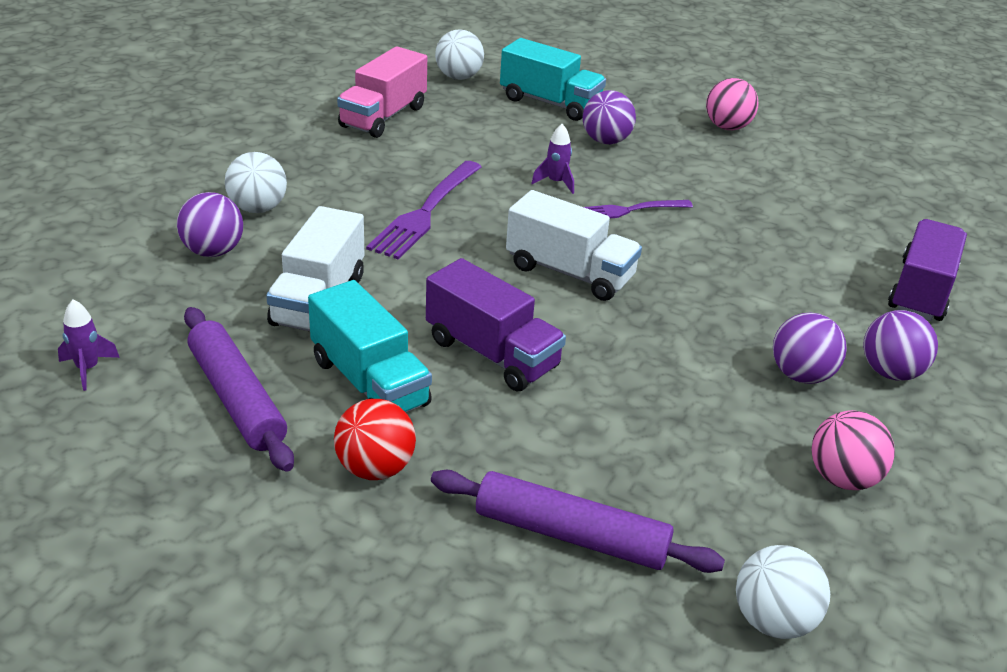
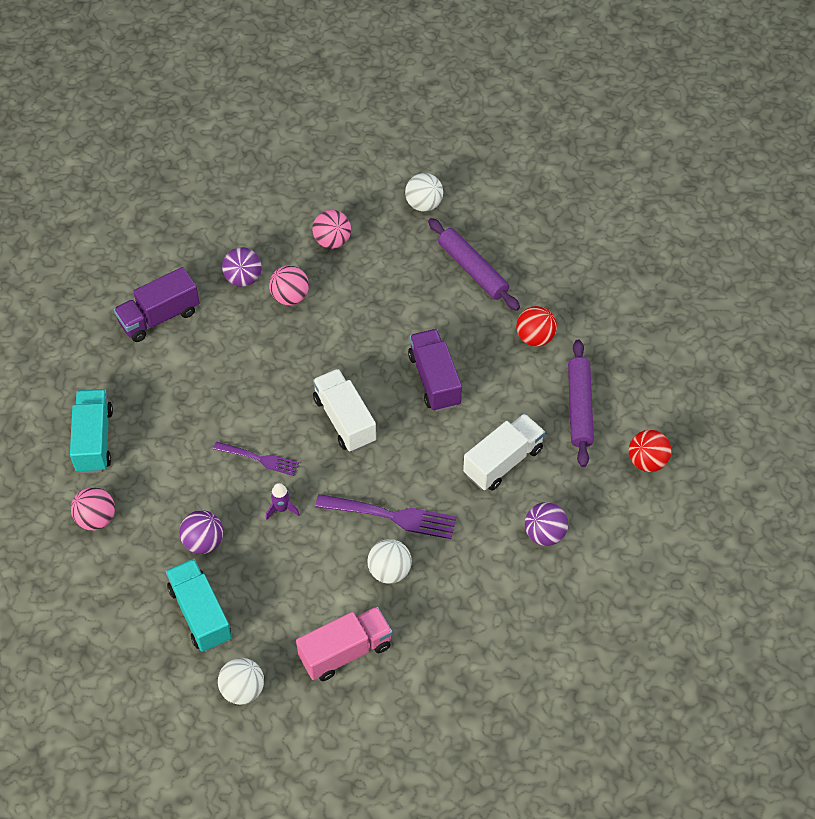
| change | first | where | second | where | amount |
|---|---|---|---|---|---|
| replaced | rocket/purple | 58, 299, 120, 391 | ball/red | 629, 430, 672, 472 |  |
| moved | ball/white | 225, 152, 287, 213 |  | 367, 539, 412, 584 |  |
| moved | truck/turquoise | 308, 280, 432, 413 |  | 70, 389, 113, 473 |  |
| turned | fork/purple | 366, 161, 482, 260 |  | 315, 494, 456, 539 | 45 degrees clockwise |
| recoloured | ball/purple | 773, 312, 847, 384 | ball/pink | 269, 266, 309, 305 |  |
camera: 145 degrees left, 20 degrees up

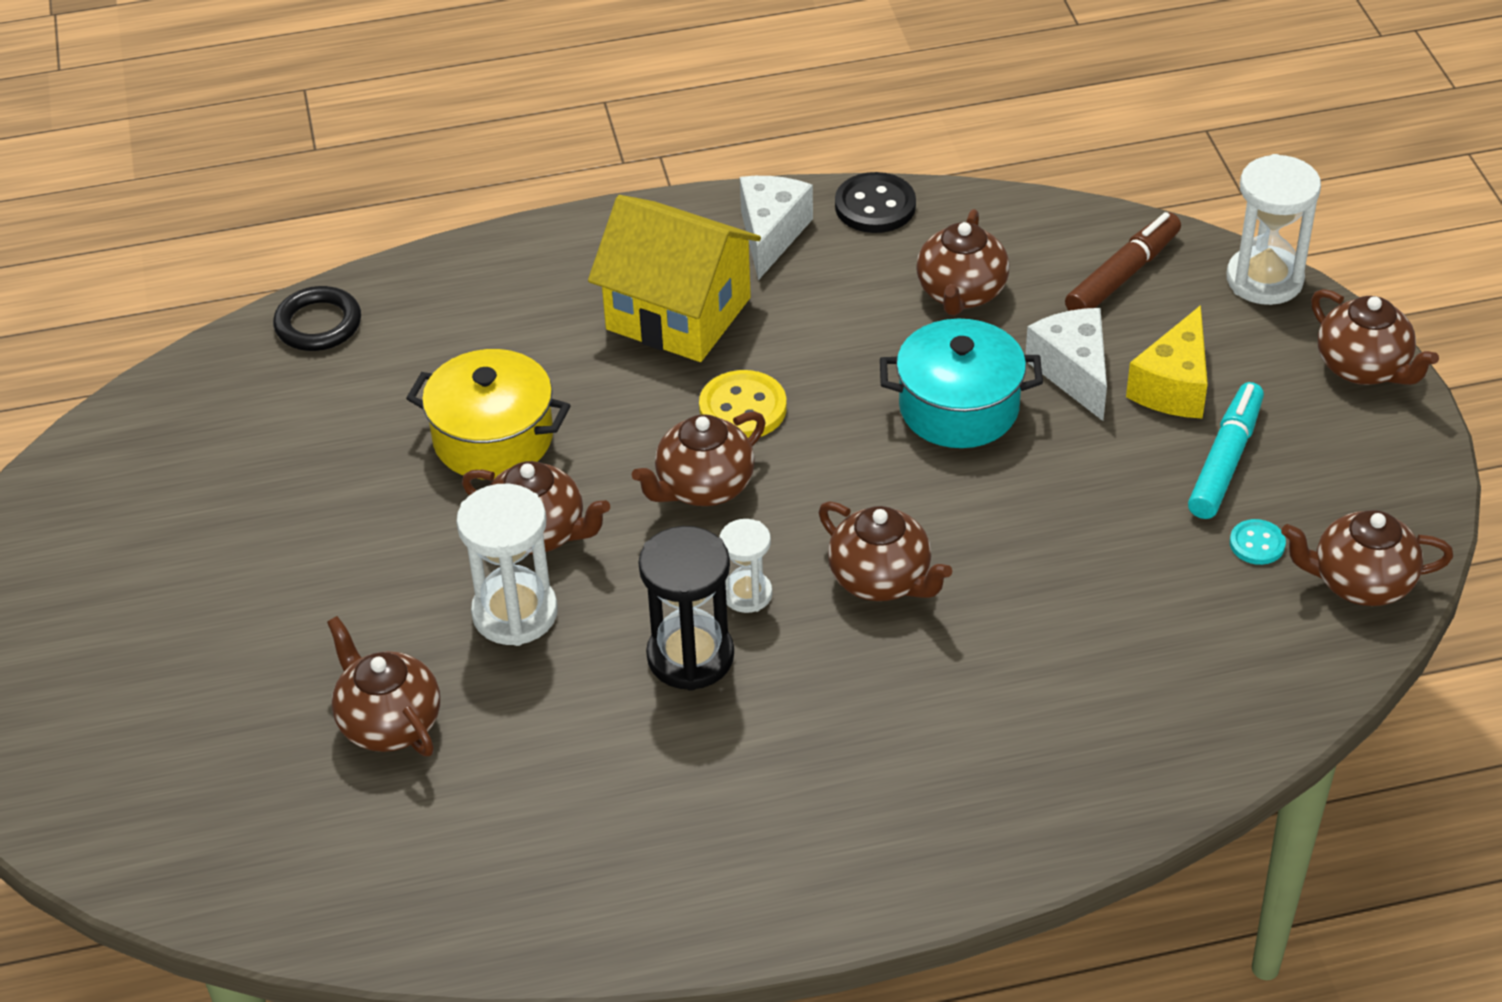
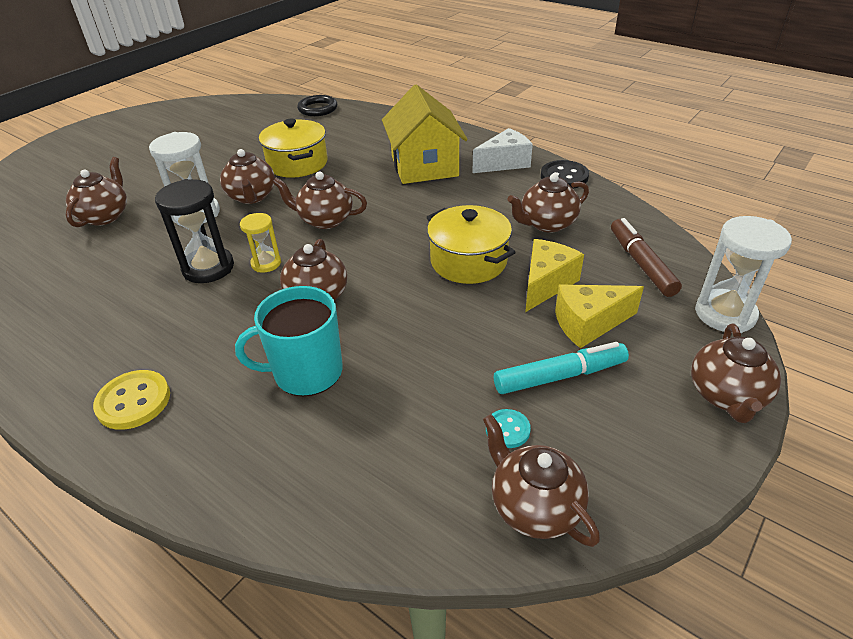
| change | first | where | second | where | amount |
|---|---|---|---|---|---|
| moved | button/yellow | 699, 370, 787, 438 |  | 93, 370, 170, 430 |  |
| recoloured | hourglass/white | 719, 519, 772, 613 | hourglass/yellow | 240, 213, 281, 272 |  |
| recoloured | pot/turquoise | 880, 319, 1043, 448 | pot/yellow | 427, 205, 516, 284 |  |
| recoloured | cheese/white | 1025, 308, 1107, 421 | cheese/yellow | 525, 239, 584, 312 |  |
| turned | marker/brown | 1065, 212, 1181, 311 |  | 611, 218, 682, 297 | 105 degrees counterclockwise |
| added |  |  | mug/turquoise | 235, 286, 343, 396 |  |
camera: 50 degrees right, 5 degrees down

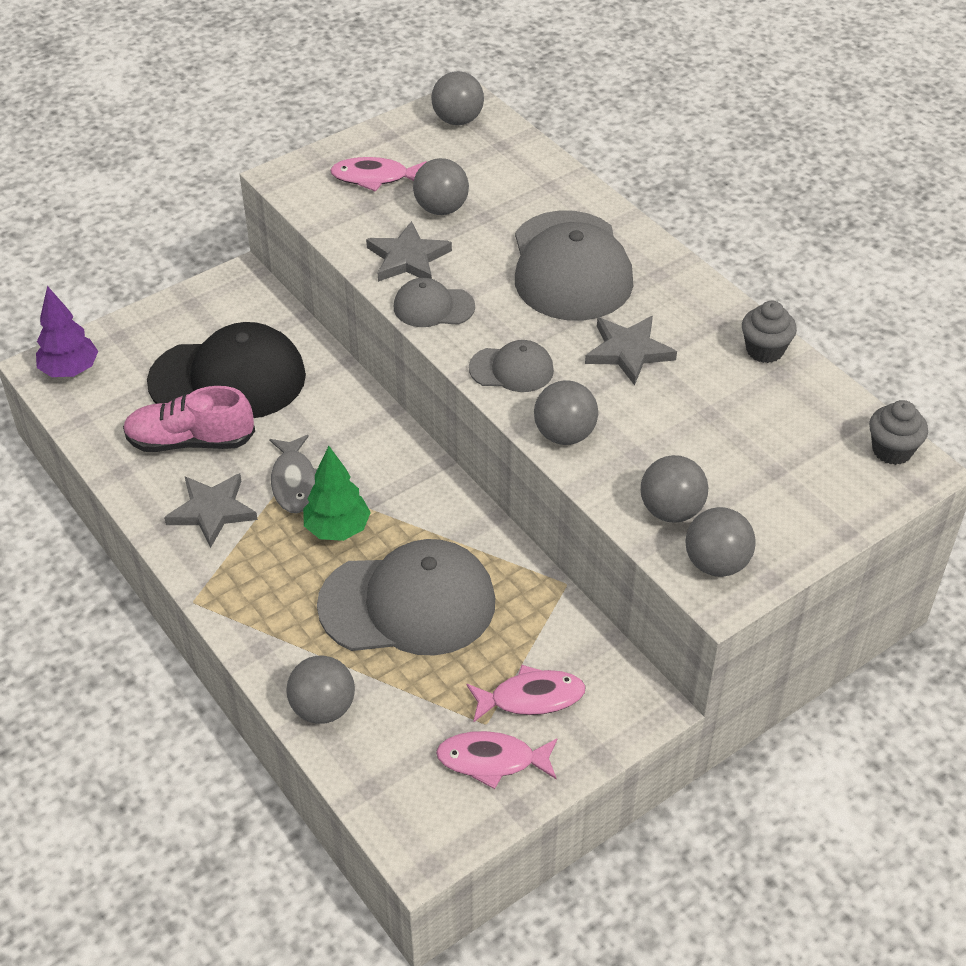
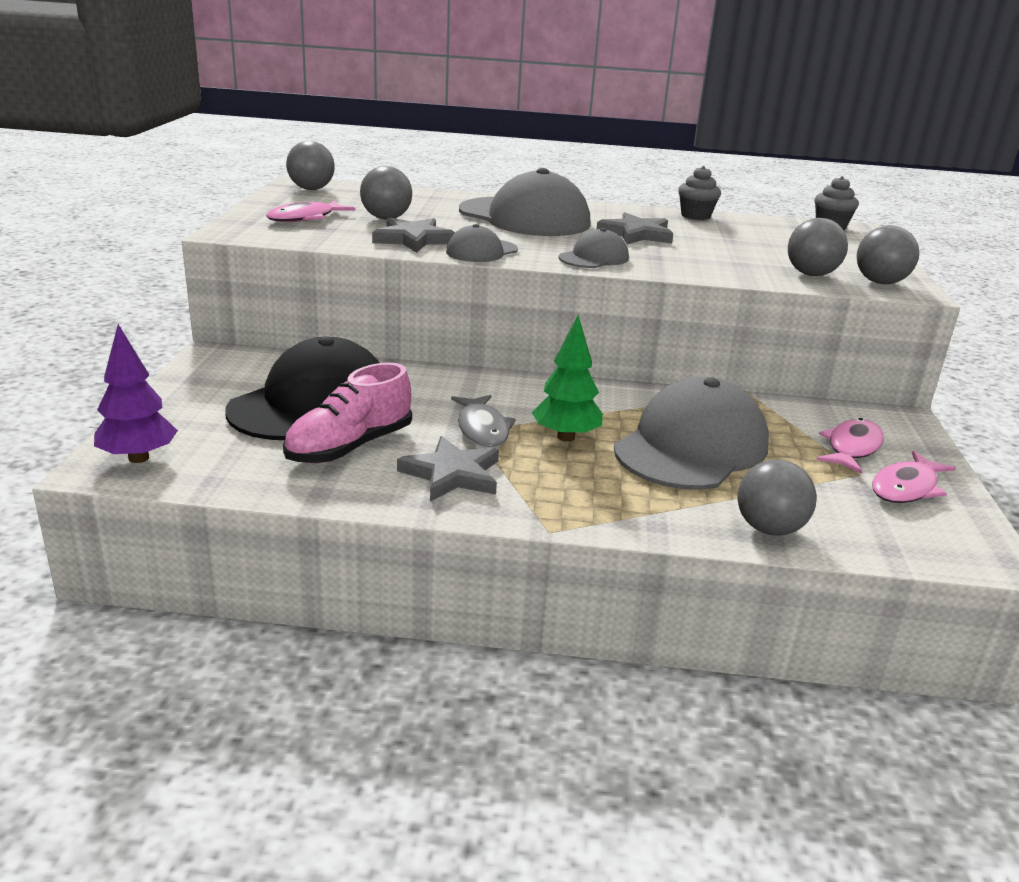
| change | first | where | second | where | amount |
|---|---|---|---|---|---|
| turned | fish/grey | 269, 435, 317, 513 |  | 451, 395, 516, 448 | 45 degrees clockwise |
| removed | ball/grey | 534, 380, 598, 445 |  |  |  |
camera: 50 degrees left, 20 degrees down

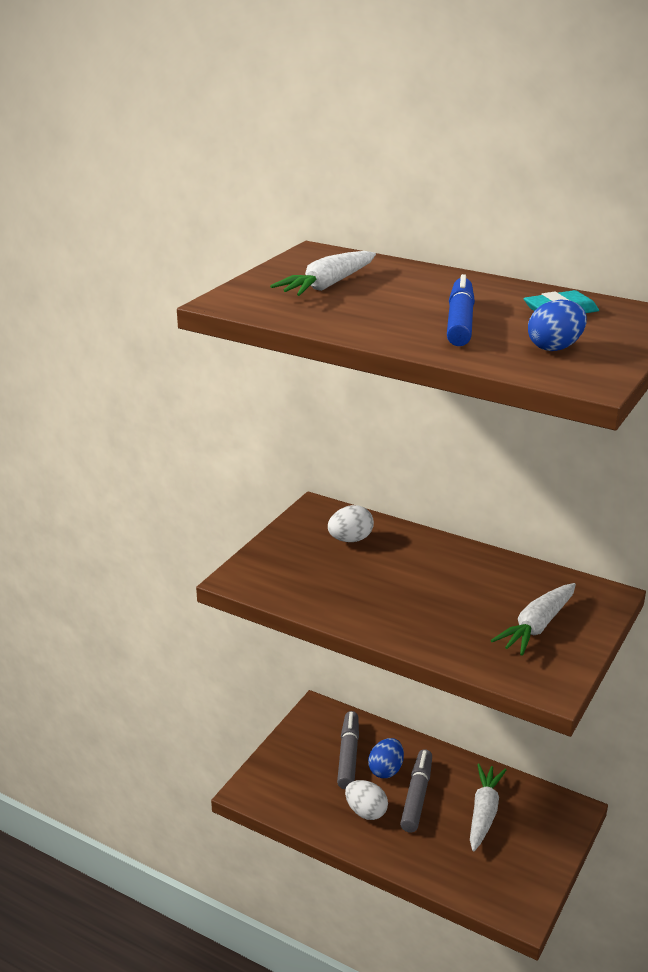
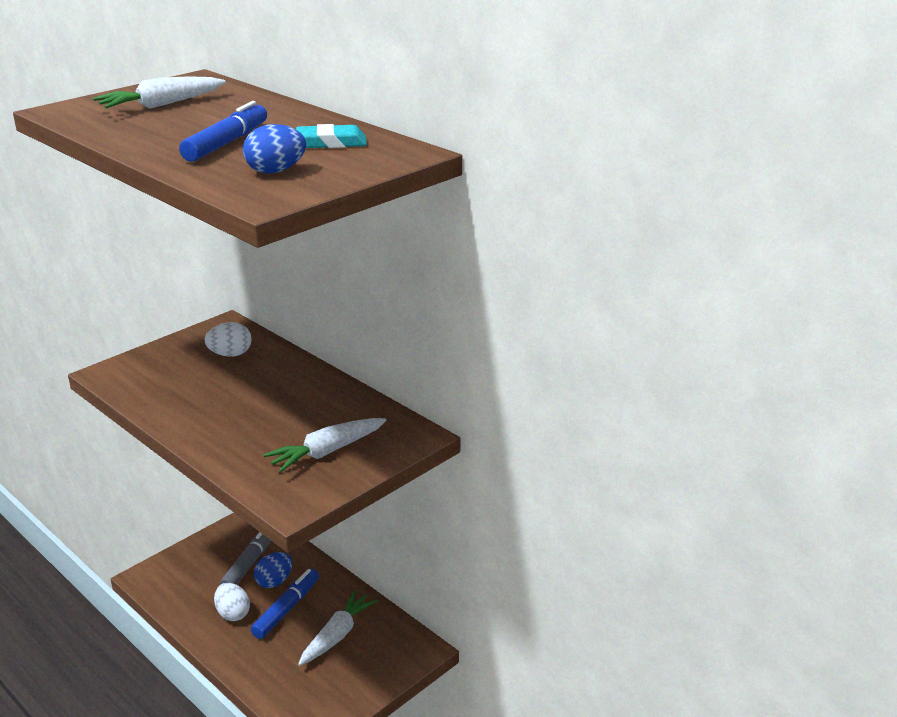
| change | first | where | second | where | amount |
|---|---|---|---|---|---|
| recoloured | marker/grey | 400, 749, 432, 833 | marker/blue | 251, 569, 319, 639 |  |
camera: 15 degrees right, 0 degrees up

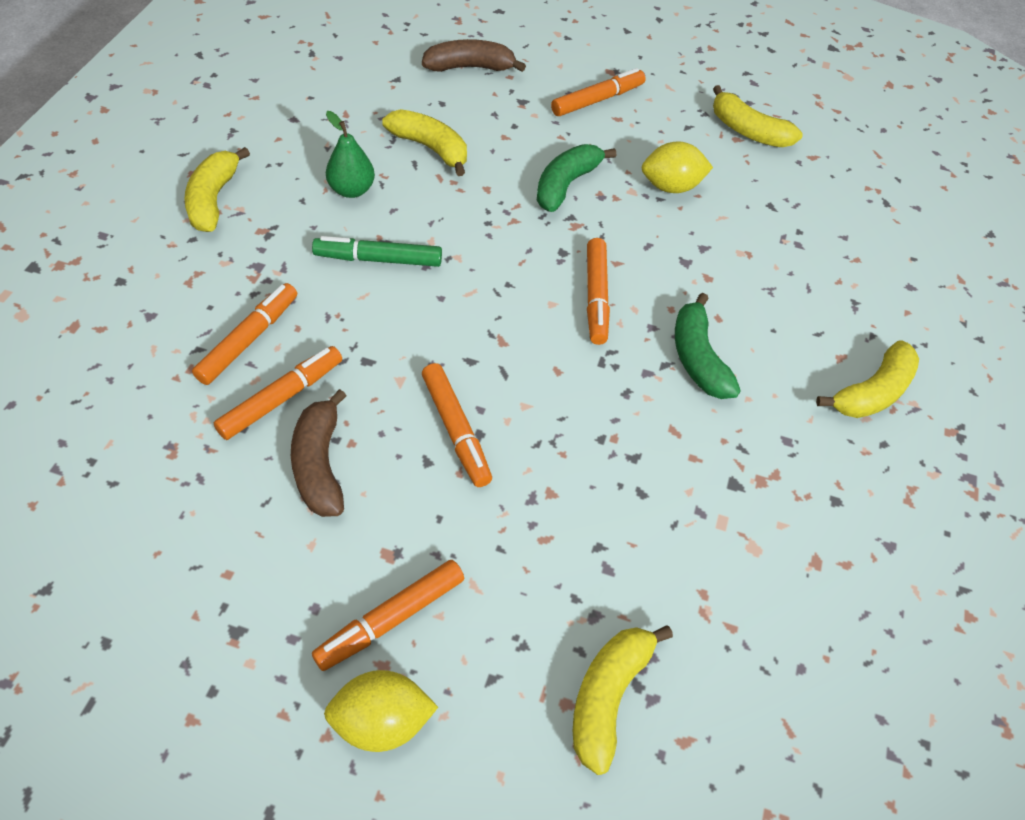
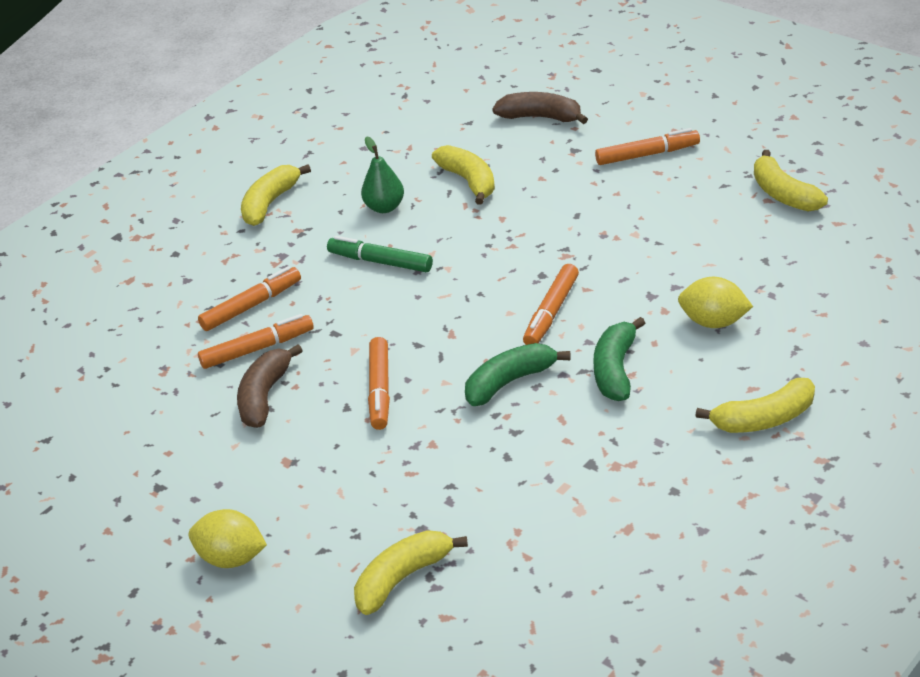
| change | first | where | second | where | amount |
|---|---|---|---|---|---|
| removed | marker/orange | 312, 560, 464, 671 |  |  |  |
| moved | banana/green | 537, 144, 616, 212 |  | 465, 343, 571, 406 |  |
| moved | lemon/yellow | 642, 141, 713, 193 |  | 678, 277, 753, 328 |  |
camera: 30 degrees right, 15 degrees down

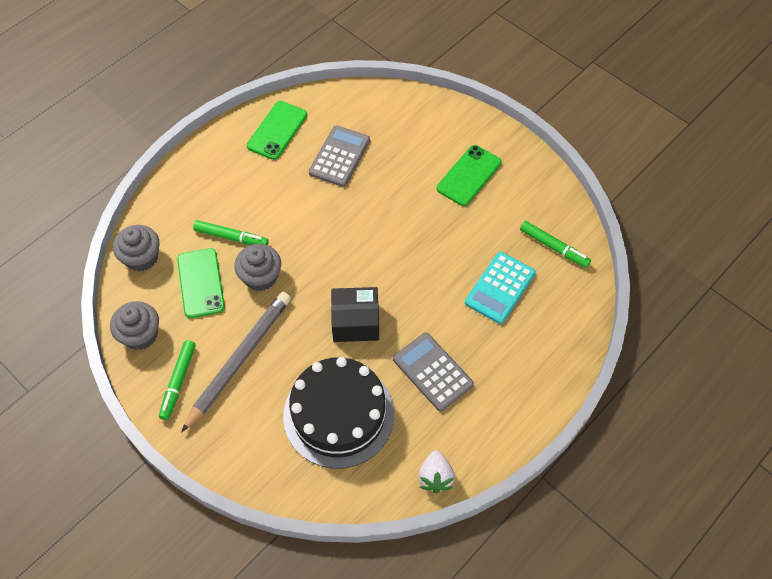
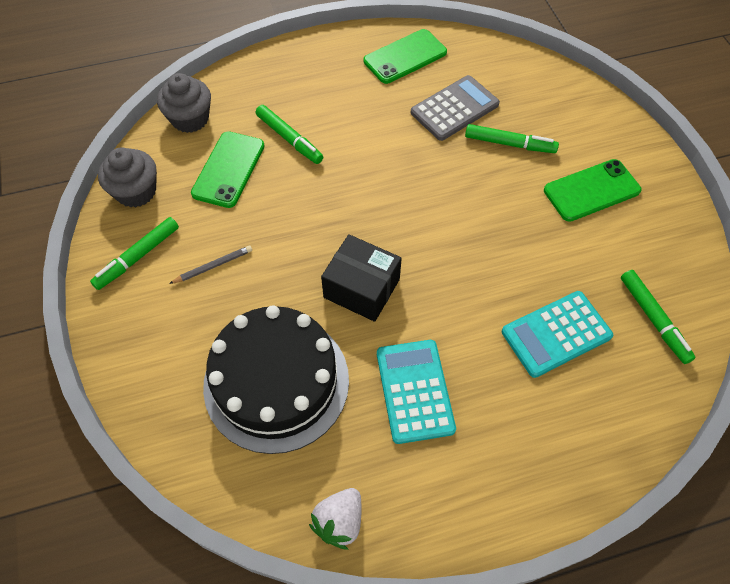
| change | first | where | second | where | amount |
|---|---|---|---|---|---|
| resized | pencil/grey | 181, 292, 291, 432 |  | 169, 245, 252, 284 | x0.41 |
| removed | cupcake/grey | 234, 244, 281, 291 |  |  |  |
| recoloured | calculator/grey | 393, 333, 474, 411 | calculator/turquoise | 377, 340, 456, 444 |  |
| added |  |  | marker/green | 465, 124, 559, 153 |  |
camera: 30 degrees right, 0 degrees up

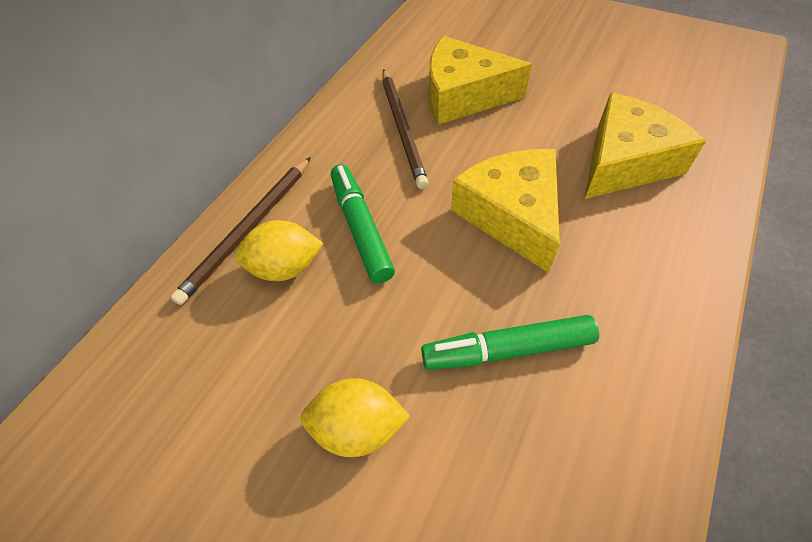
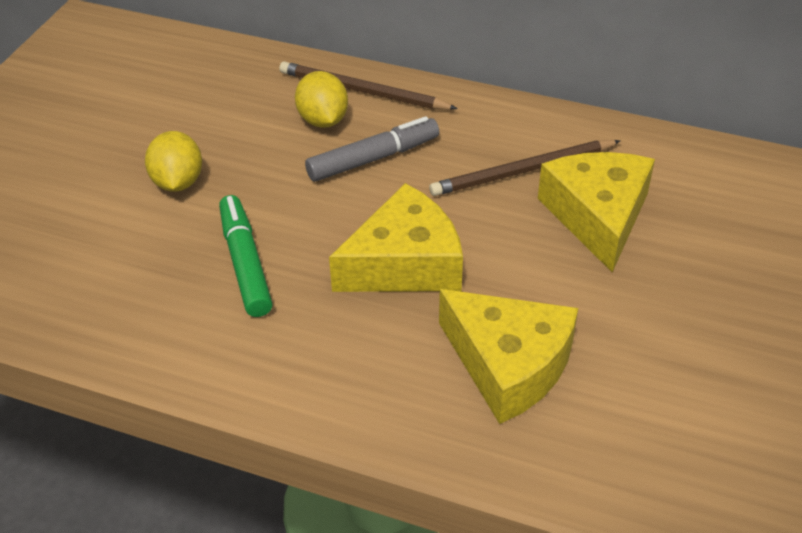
| change | first | where | second | where | amount |
|---|---|---|---|---|---|
| recoloured | marker/green | 331, 164, 395, 283 | marker/grey | 305, 116, 439, 182 |  |
camera: 80 degrees right, 10 degrees down

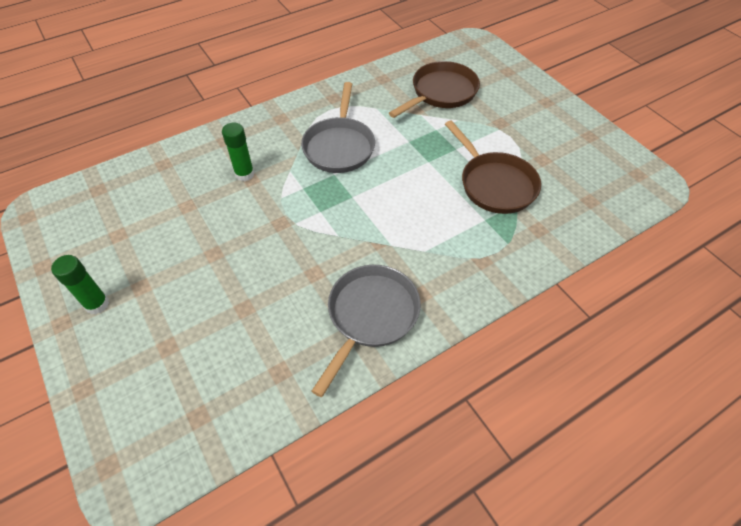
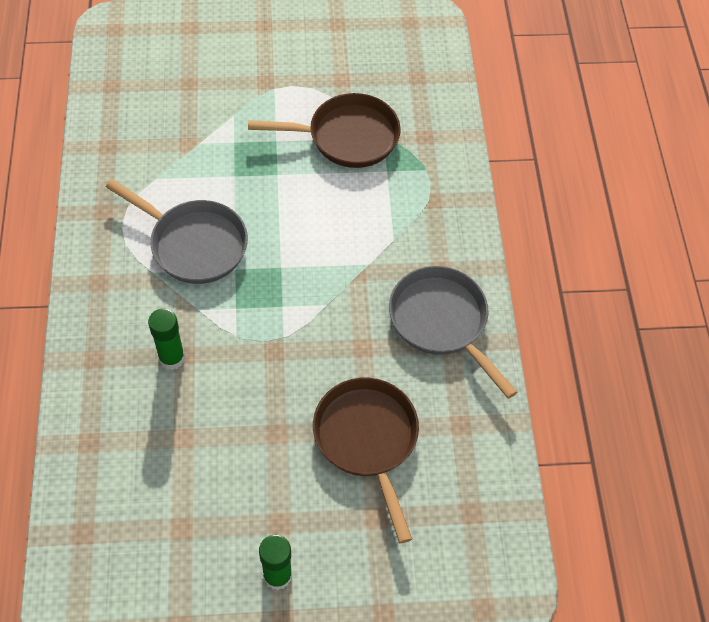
| change | first | where | second | where | amount |
|---|---|---|---|---|---|
| moved | pan/brown | 389, 61, 480, 118 |  | 313, 377, 419, 544 |  |
camera: 65 degrees left, 5 degrees up

